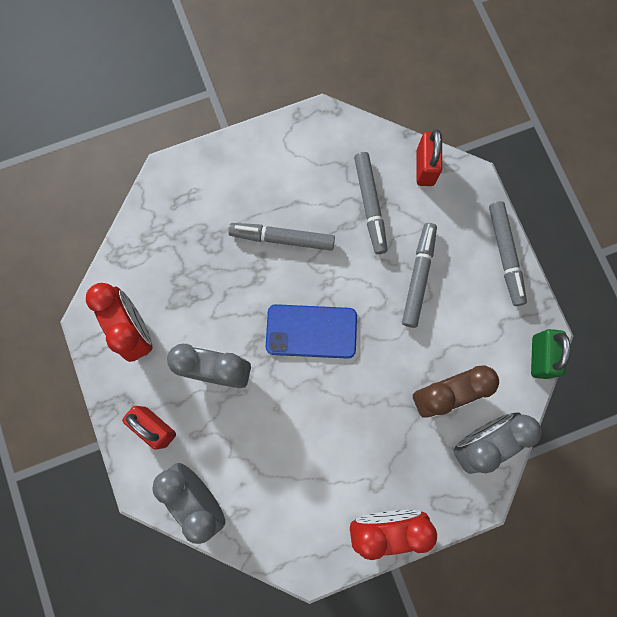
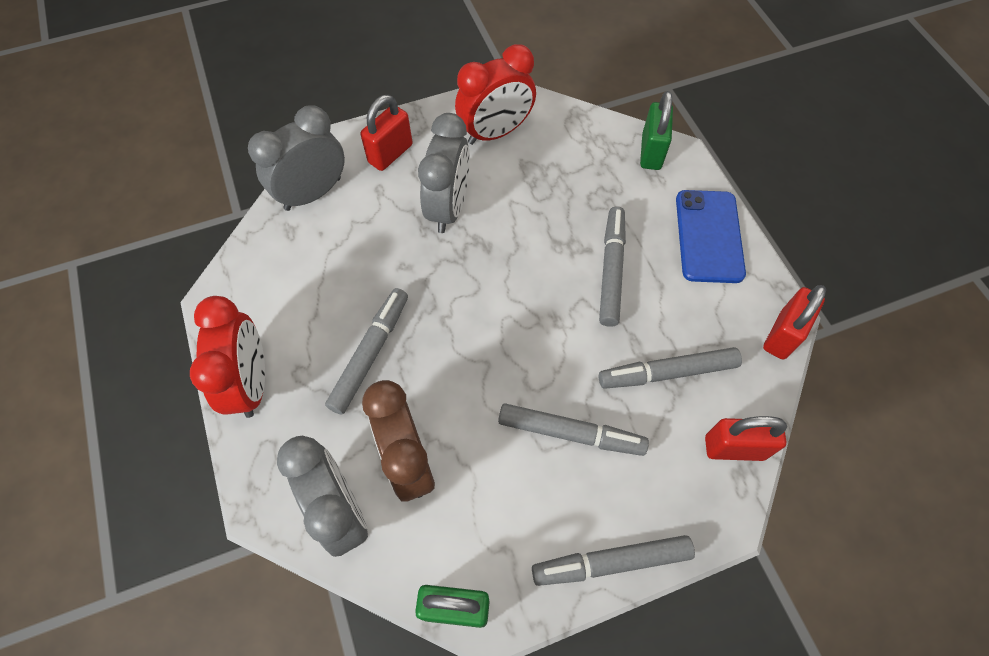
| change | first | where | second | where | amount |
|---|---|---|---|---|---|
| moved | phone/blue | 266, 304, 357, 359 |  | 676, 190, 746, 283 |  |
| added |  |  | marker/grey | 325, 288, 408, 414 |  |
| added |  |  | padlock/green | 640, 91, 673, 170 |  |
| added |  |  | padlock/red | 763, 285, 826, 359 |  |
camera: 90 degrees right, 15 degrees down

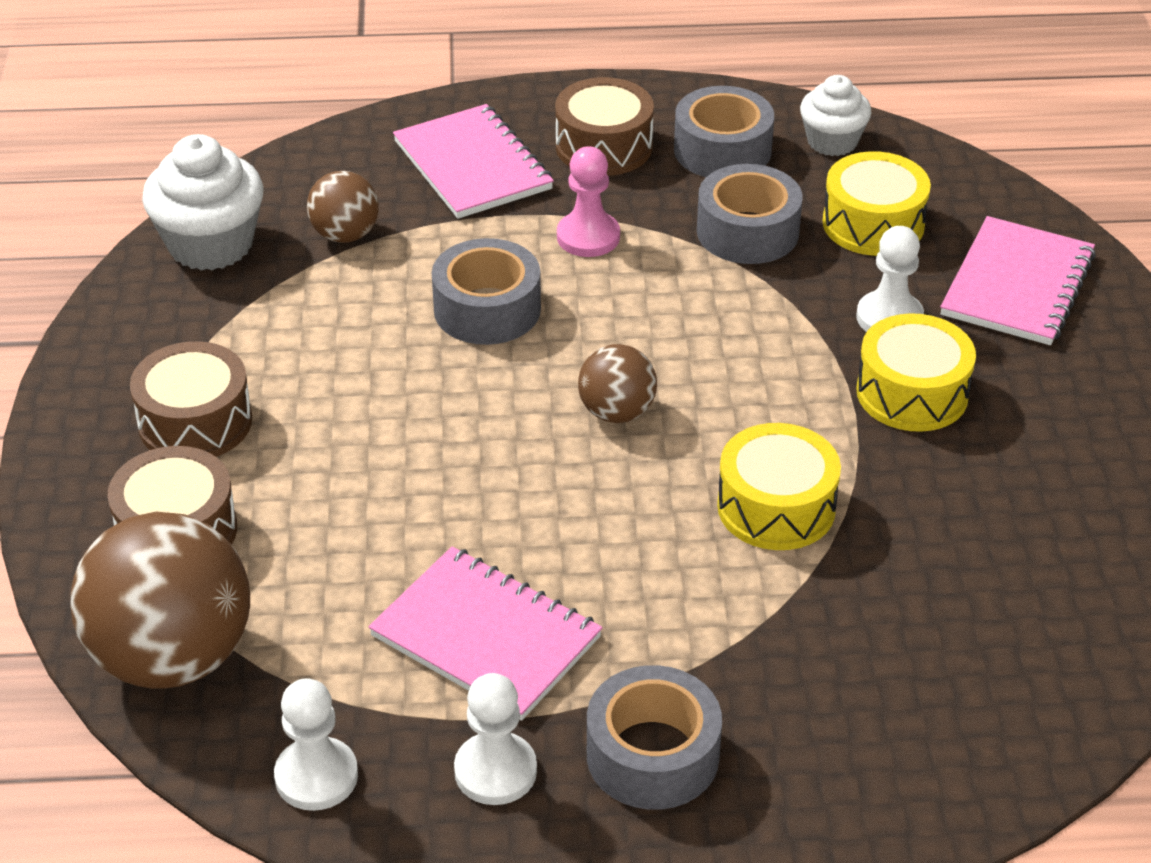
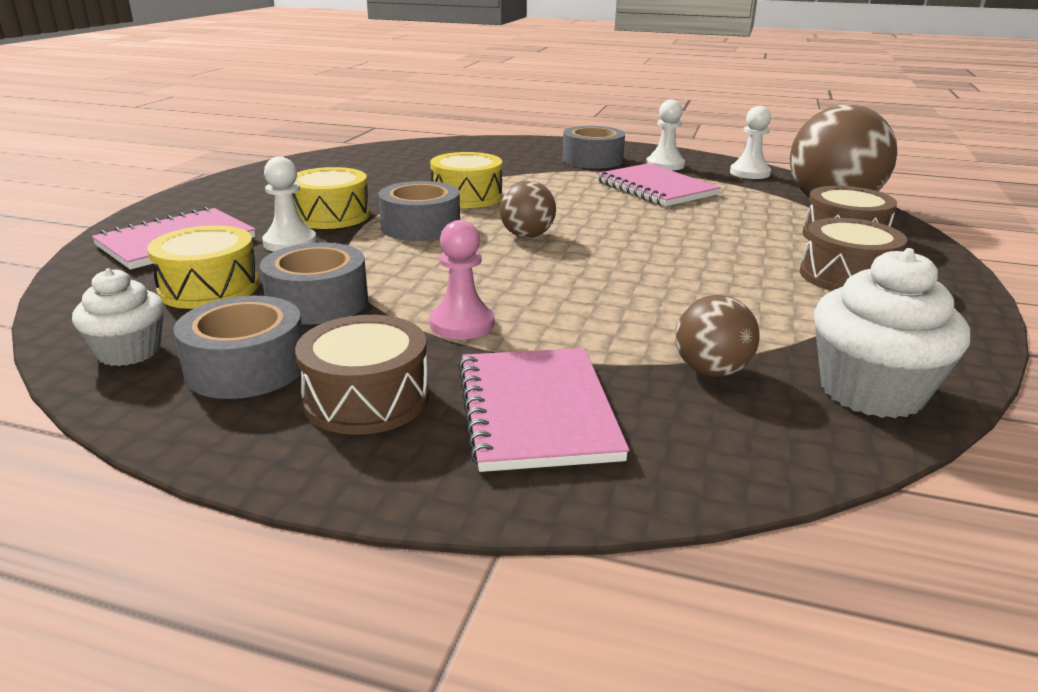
| change | first | where | second | where | amount |
|---|---|---|---|---|---|
| moved | tape/grey | 432, 238, 541, 345 |  | 379, 181, 460, 241 |  |
camera: 160 degrees left, 15 degrees down

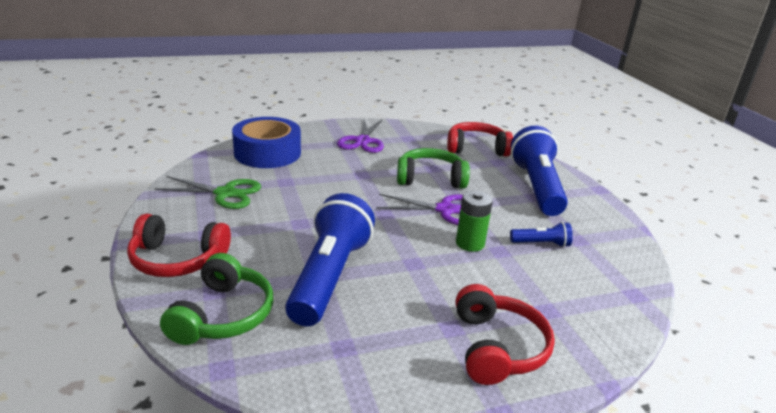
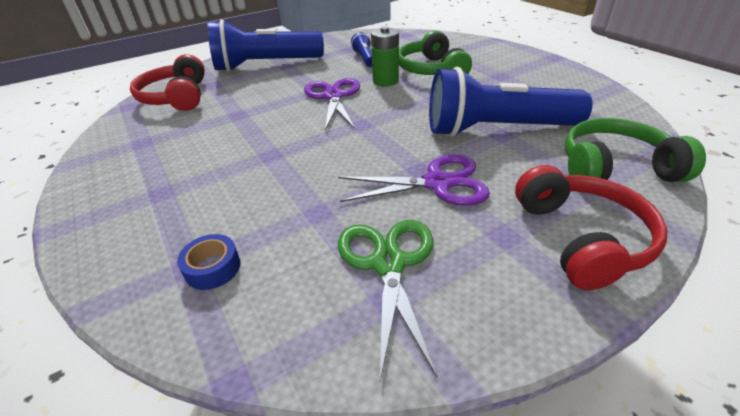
| change | first | where | second | where | amount |
|---|---|---|---|---|---|
| resized | tape/blue | 232, 117, 301, 168 |  | 177, 234, 240, 290 | x0.41 |
| moved | scissors/purple | 337, 119, 384, 153 |  | 338, 155, 490, 206 |  |
| moved | headphones/green | 397, 148, 470, 189 |  | 399, 30, 472, 75 |  |
| removed | headphones/red | 456, 284, 555, 385 |  |  |  |
camera: 100 degrees left, 10 degrees up

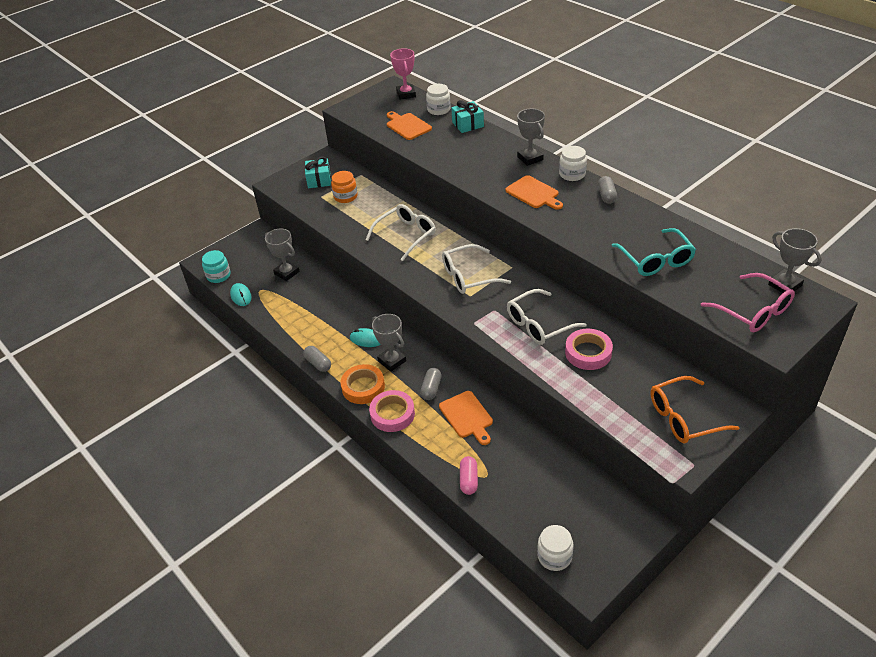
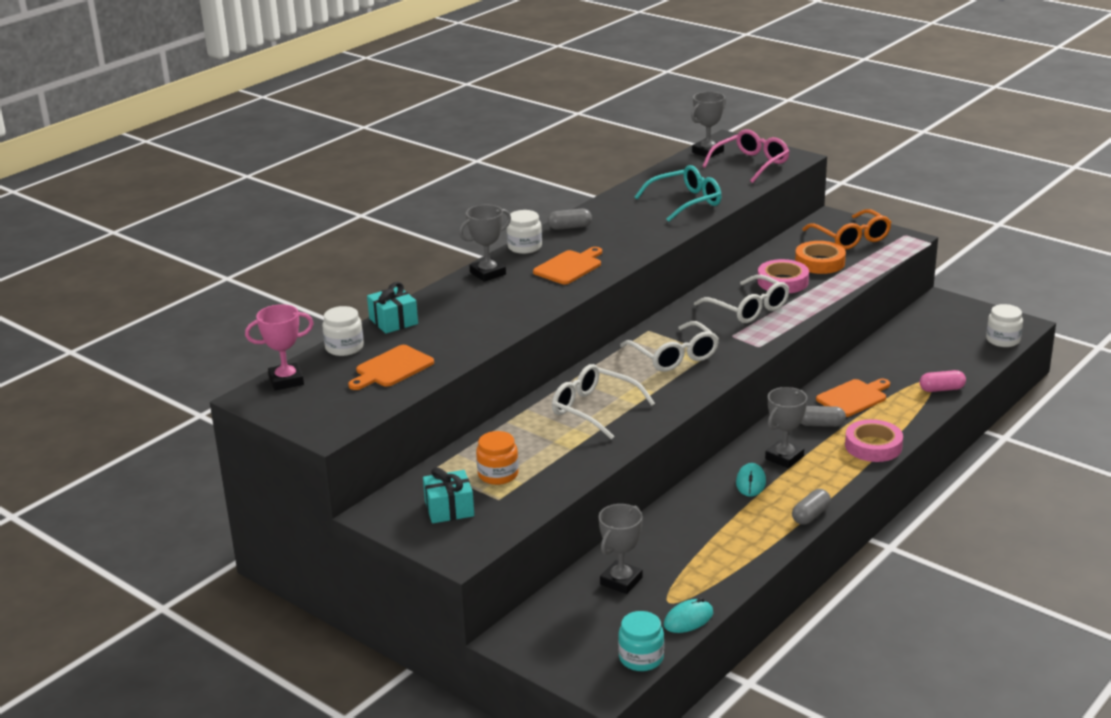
| change | first | where | second | where | amount |
|---|---|---|---|---|---|
| moved | tape/orange | 341, 364, 385, 404 |  | 795, 241, 846, 274 |  |
camera: 100 degrees left, 15 degrees down

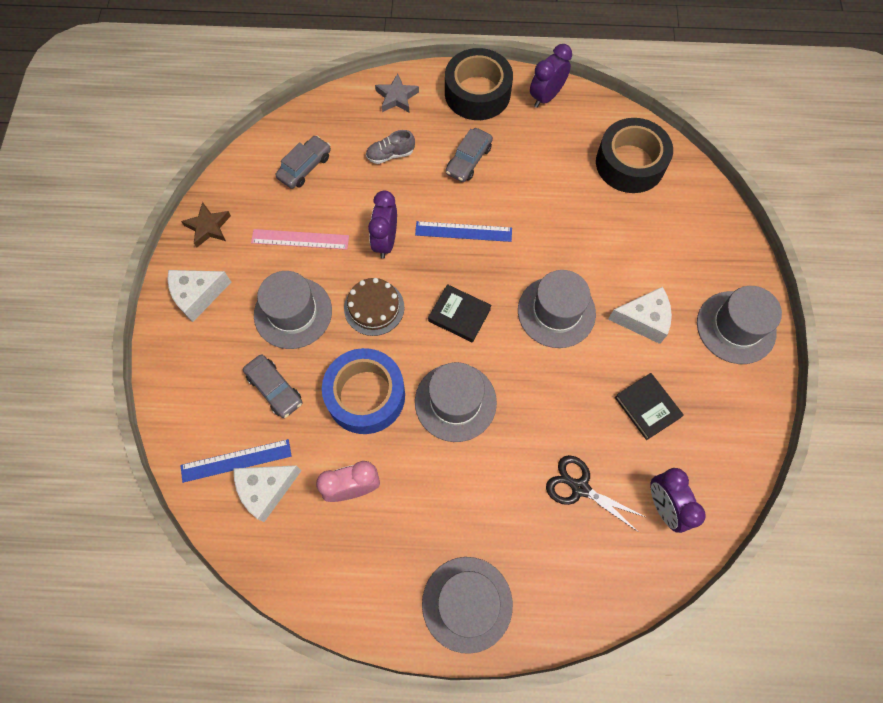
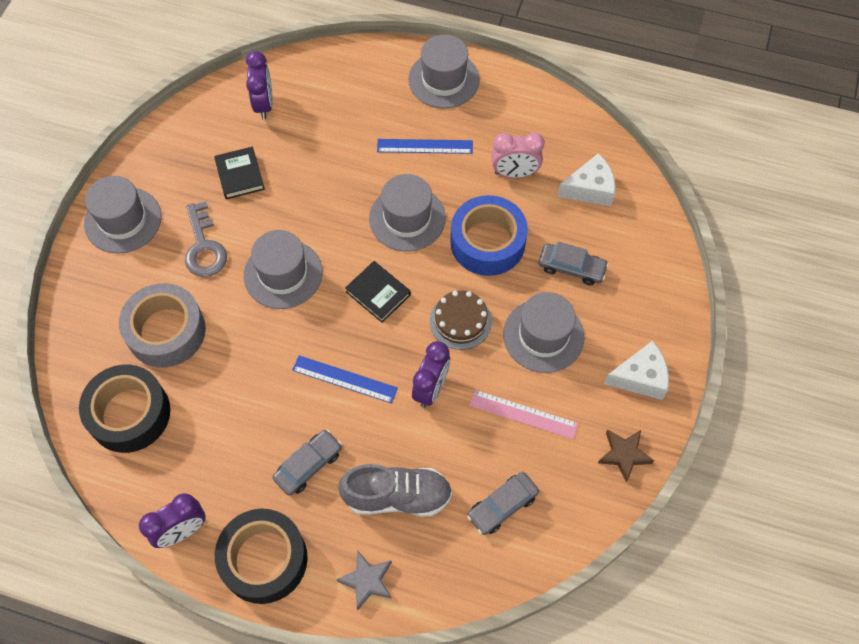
| change | first | where | second | where | amount |
|---|---|---|---|---|---|
| moved | ruler/blue | 180, 439, 291, 483 |  | 377, 139, 473, 154 |  |
| turned | car/grey | 243, 354, 303, 418 |  | 539, 242, 609, 285 | 135 degrees clockwise |
| resized | shoe/grey | 366, 130, 415, 164 |  | 338, 464, 452, 517 | x1.80 |
| removed | scissors/black | 546, 455, 645, 532 |  |  |  |
| replaced | cheese/white | 608, 287, 672, 344 | key/grey | 185, 201, 227, 277 |  |
| added |  |  | tape/grey | 119, 283, 206, 368 |  |
camera: 165 degrees left, 5 degrees down

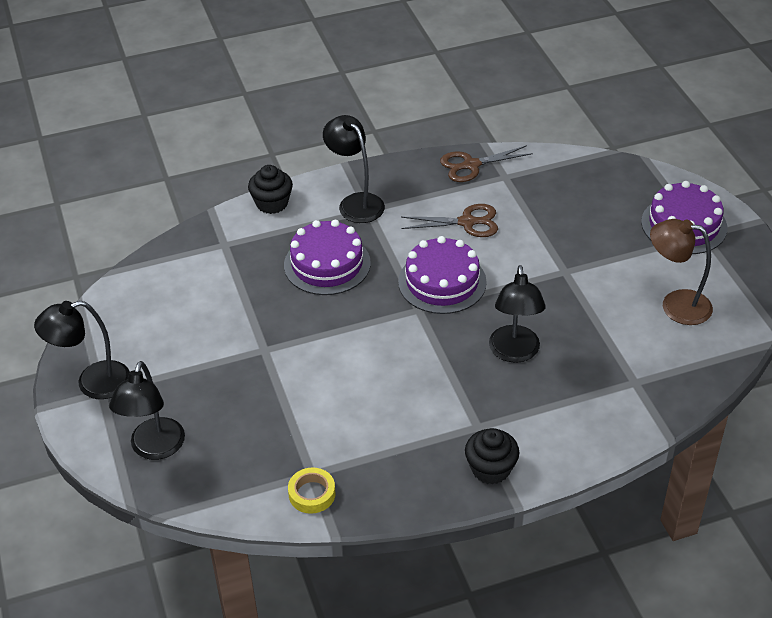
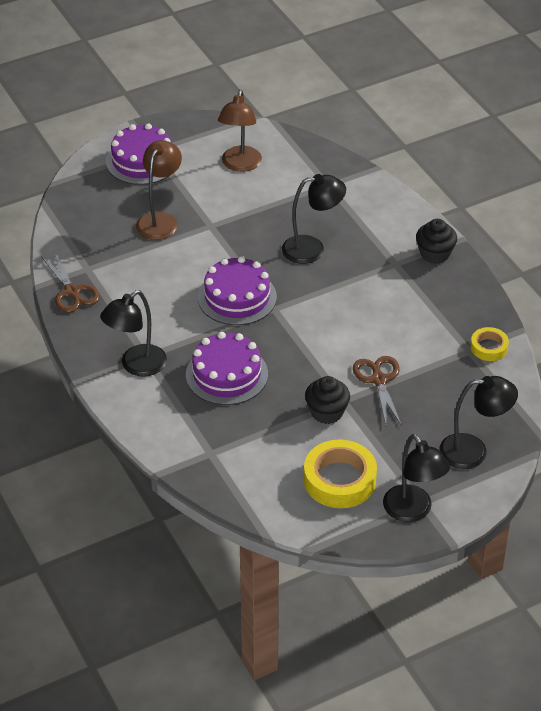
| change | first | where | second | where | amount |
|---|---|---|---|---|---|
| moved | cupcake/black | 248, 165, 293, 214 |  | 305, 376, 350, 424 |  |
| moved | scissors/brown | 401, 204, 498, 237 |  | 353, 356, 402, 426 |  |
| added |  |  | lamp/brown | 136, 140, 182, 240 |  |
| added |  |  | tape/yellow | 304, 439, 377, 508 |  |
camera: 100 degrees left, 0 degrees up

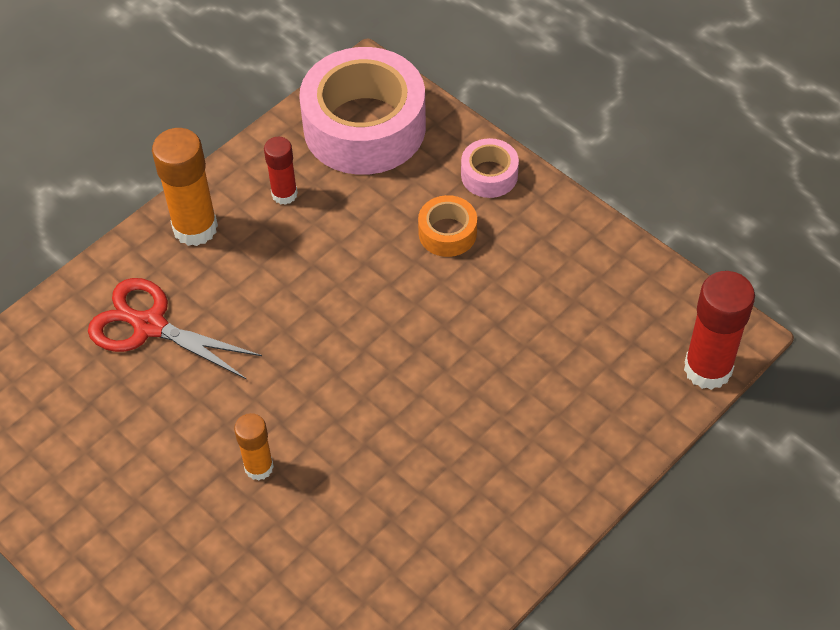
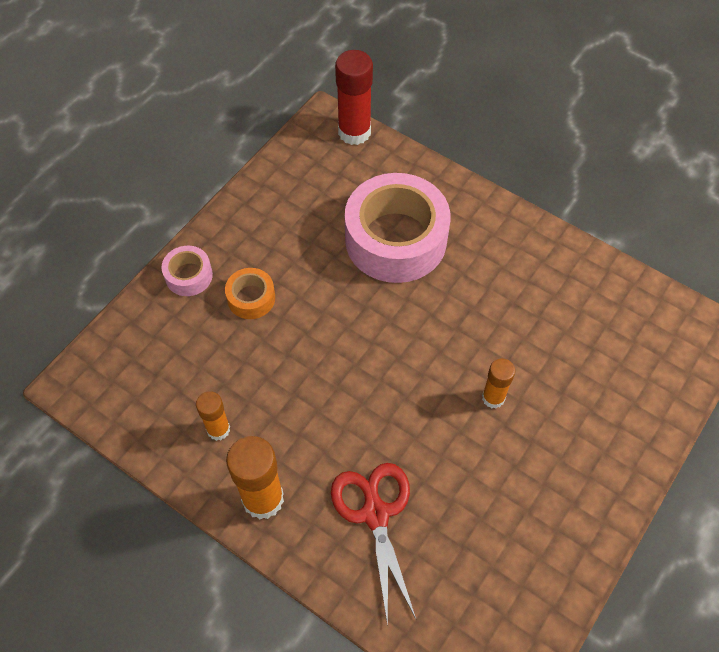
| change | first | where | second | where | amount |
|---|---|---|---|---|---|
| turned | scissors/red | 88, 278, 262, 379 |  | 331, 463, 416, 626 | 150 degrees clockwise |
| recoloured | glue stick/red | 264, 137, 298, 205 | glue stick/orange | 196, 391, 230, 441 |  |
| moved | tape/pink | 299, 47, 426, 175 |  | 345, 173, 451, 283 |  |
camera: 100 degrees left, 5 degrees up

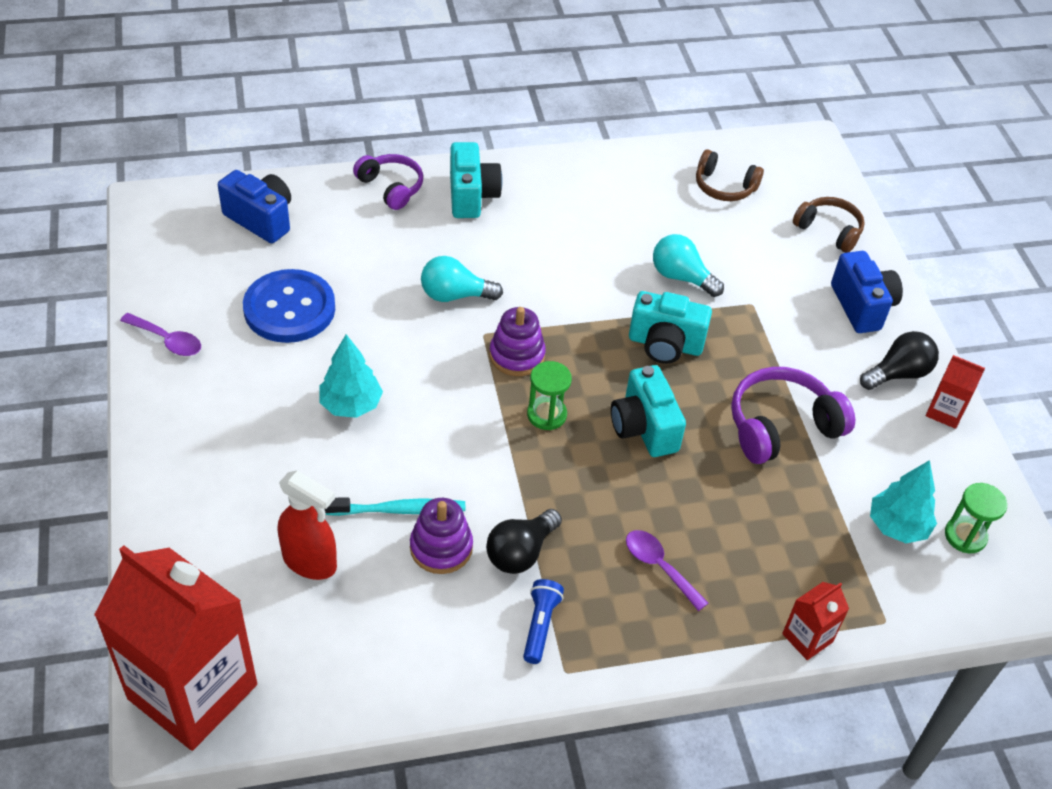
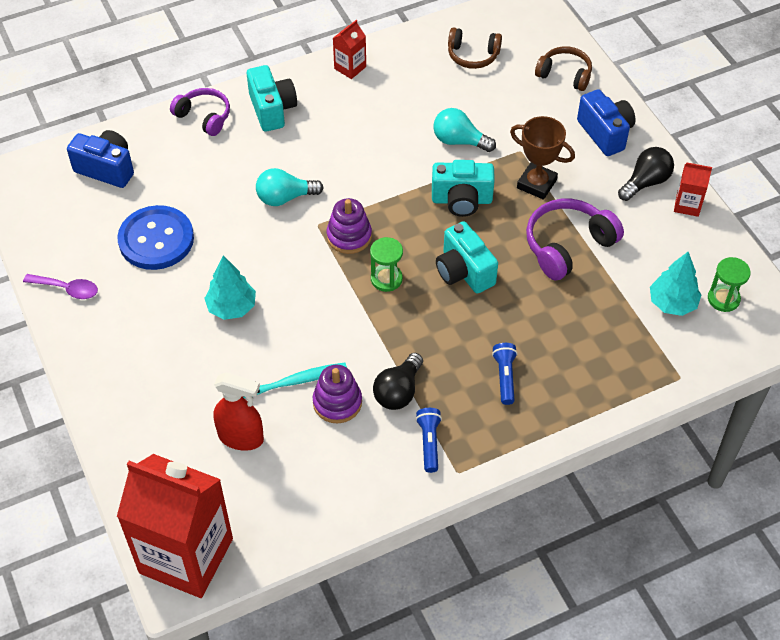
| change | first | where | second | where | amount |
|---|---|---|---|---|---|
| replaced | spoon/purple | 626, 530, 708, 611 | flashlight/blue | 492, 343, 517, 405 |  |
| moved | carton/red | 782, 582, 849, 660 |  | 333, 20, 366, 79 |  |
| added |  |  | trophy/brown | 510, 116, 575, 200 |  |
camera: 10 degrees left, 5 degrees up

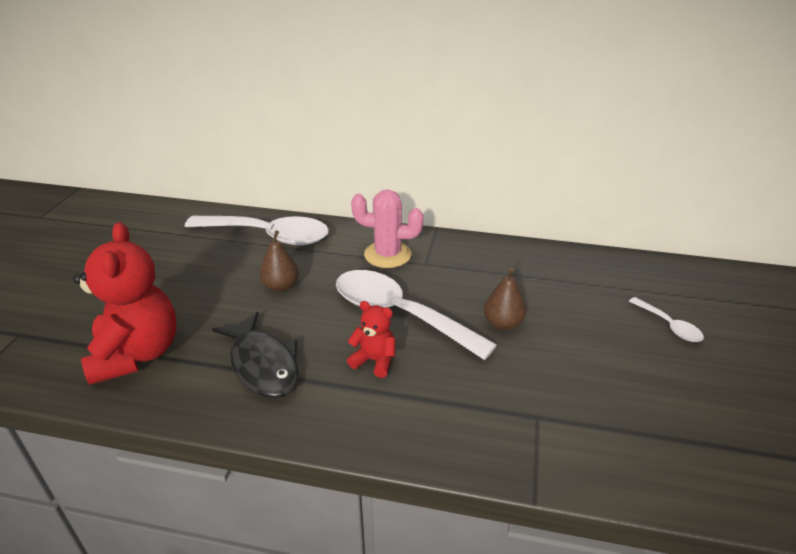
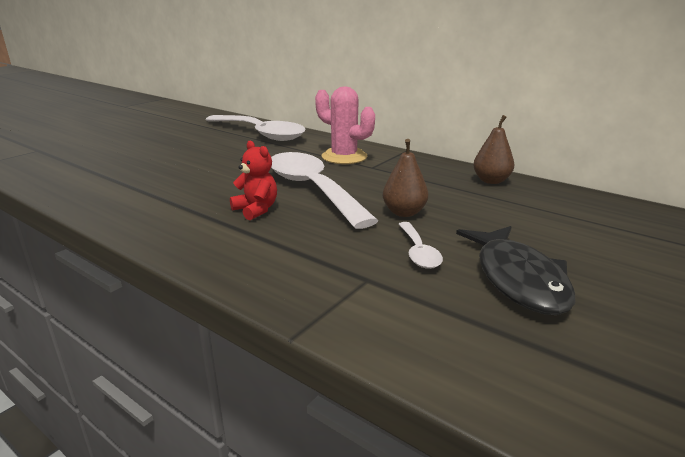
| change | first | where | second | where | amount |
|---|---|---|---|---|---|
| removed | teddy bear/red | 73, 222, 177, 385 |  |  |  |
| moved | fish/black | 212, 312, 299, 399 |  | 456, 226, 575, 315 |  |
| moved | pear/brown | 260, 230, 299, 292 |  | 473, 115, 514, 184 |  |
| moved | spoon/white | 629, 297, 704, 342 |  | 398, 222, 443, 269 |  |
camera: 25 degrees right, 10 degrees down

